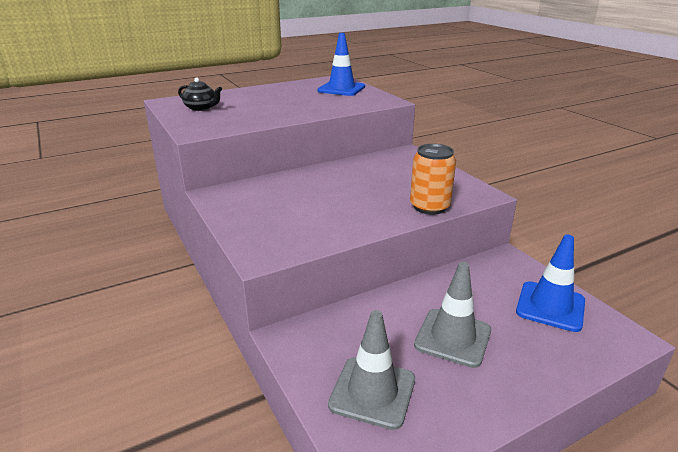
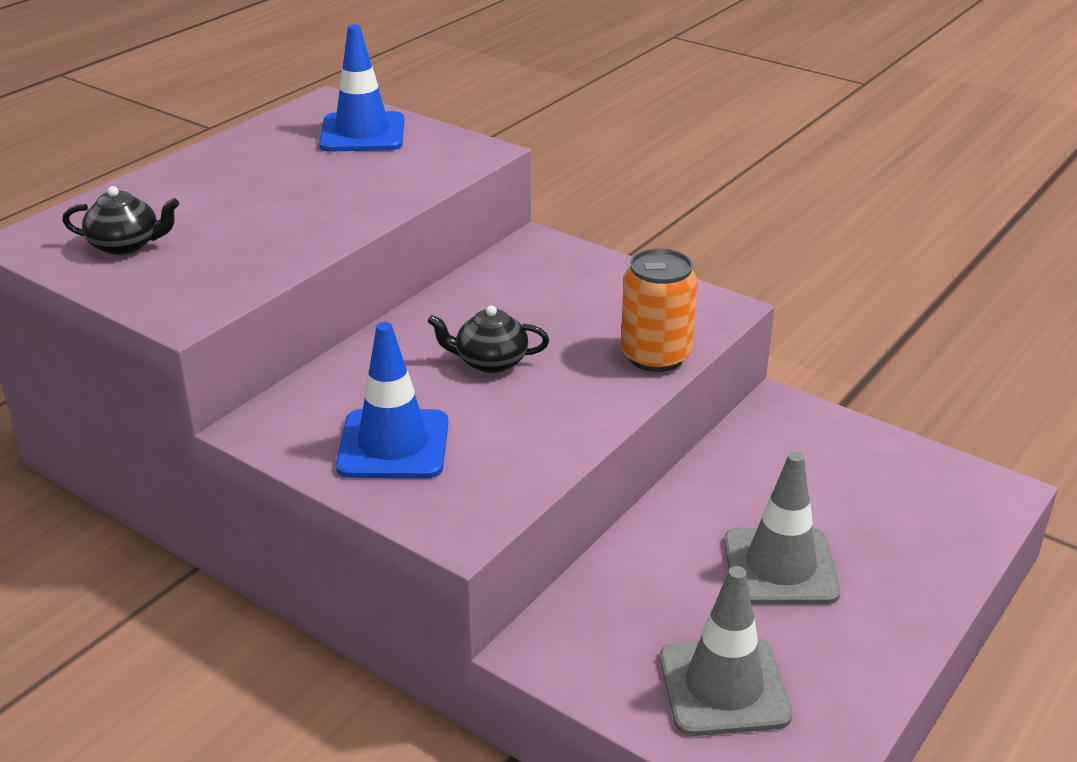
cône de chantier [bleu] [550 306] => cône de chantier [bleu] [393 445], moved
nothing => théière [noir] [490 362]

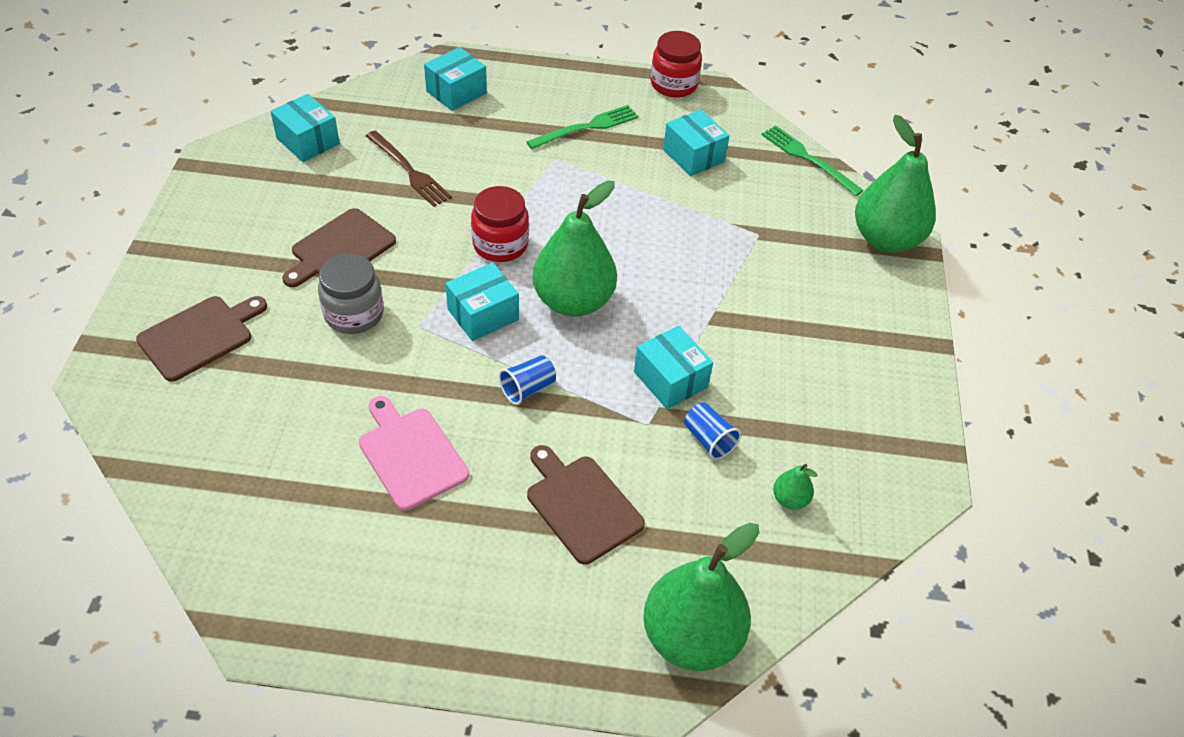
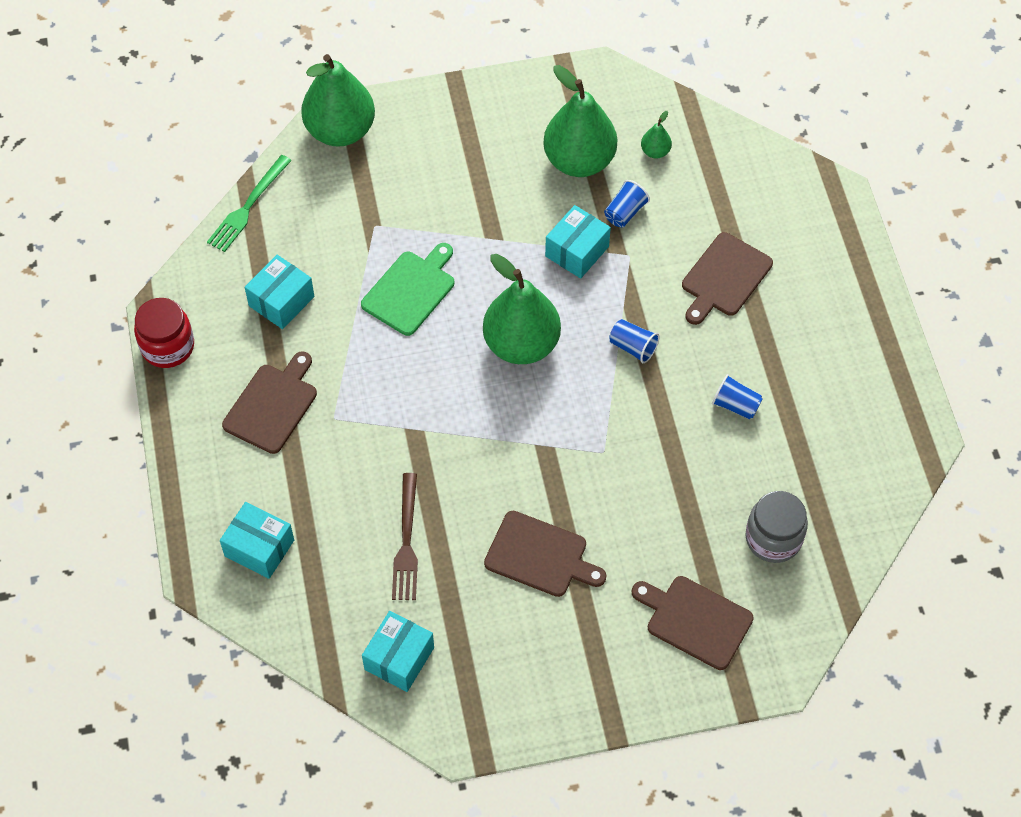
bocal [gris] [354 314] => bocal [gris] [773 538], moved
planche à découper [rose] [411 454] => gobelet [bleu] [735 405]
fourchette [marron] [409 171] => fourchette [marron] [406 542], 150 degrees clockwise
boîte [turquoise] [483 314] => nothing
bocal [rouge] [500 244] => nothing
fourchette [vert] [587 127] => planche à découper [marron] [272 405]
poire [vert] [691 637] => poire [vert] [579 161], moved
nothing => planche à découper [vert] [411 290]

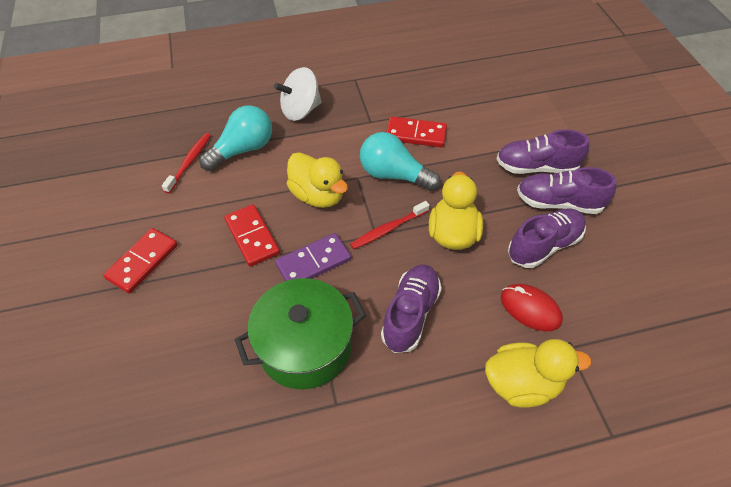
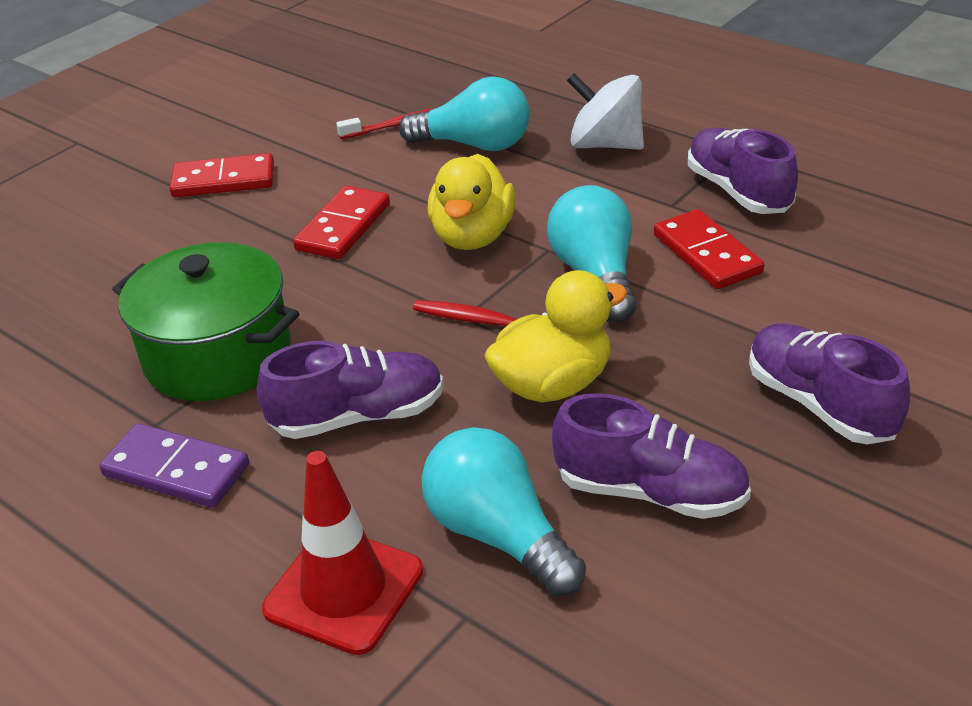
domino [violet] [313 262] => domino [violet] [176 470], moved
canard [jaune] [522 383] => cône de chantier [rouge] [344 590]
souris [rouge] [530 309] => ampoule [turquoise] [498 534]
chaussure [violet] [559 203] => chaussure [violet] [738 191], moved

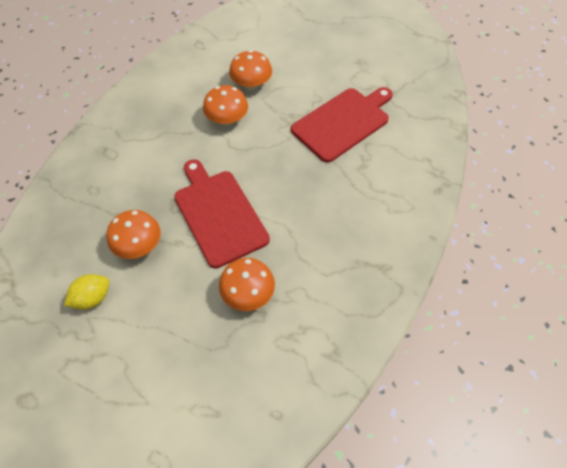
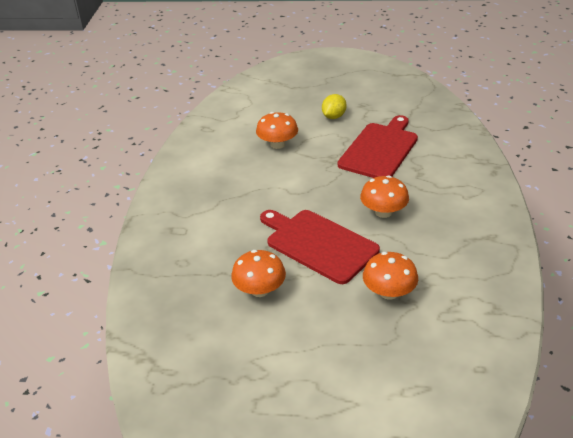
citron [jaune] [92 298] => citron [jaune] [333 117], moved
champignon [orange] [227 119] => champignon [orange] [383 212], moved

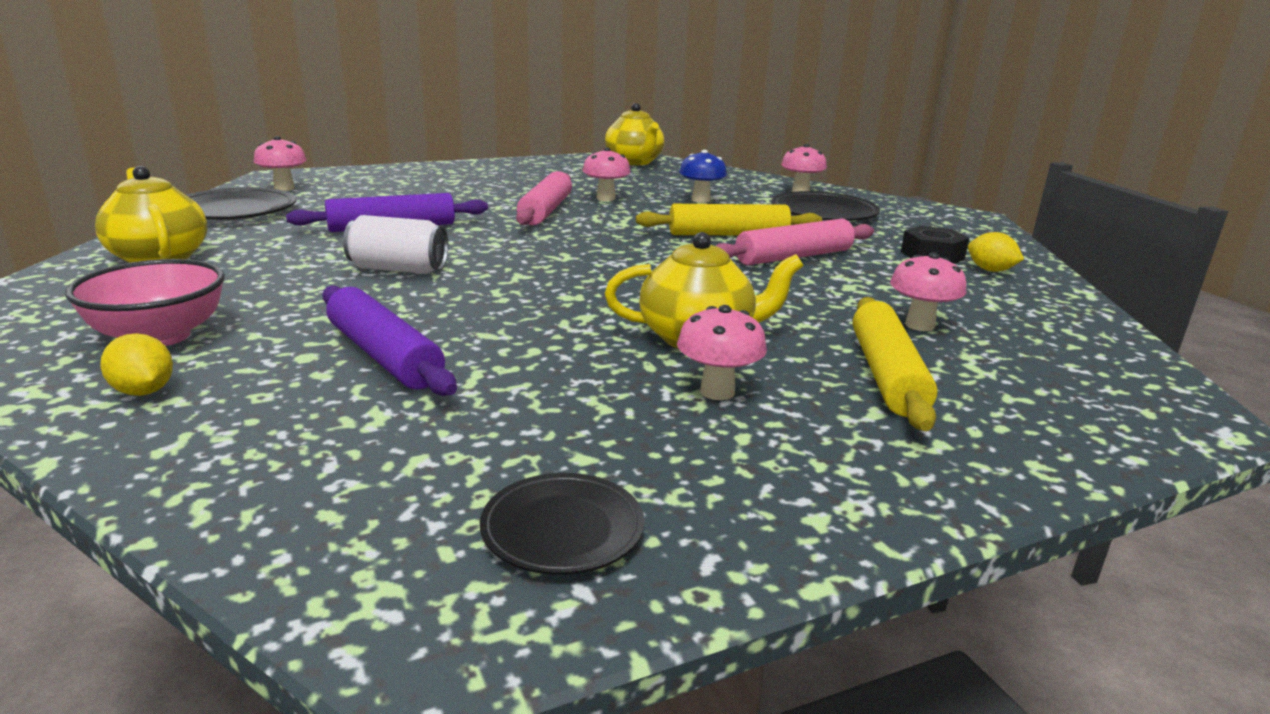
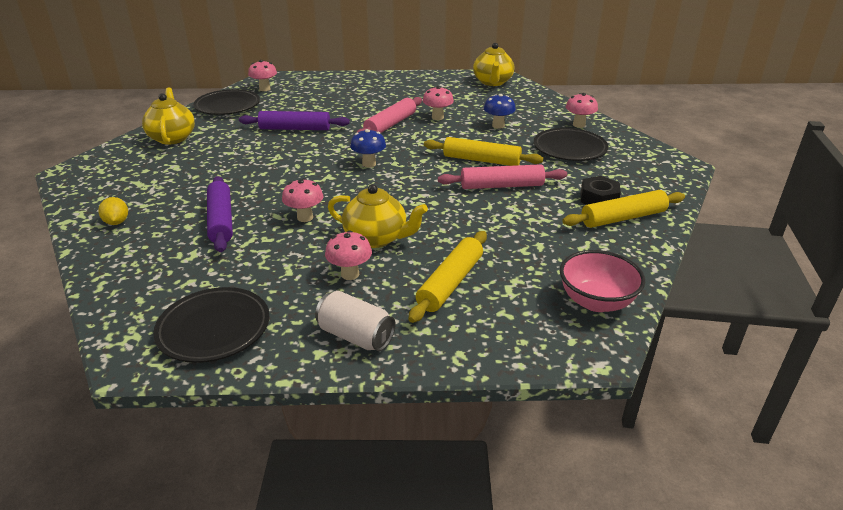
bol [rose] [160 336] => bol [rose] [596 301], moved
canette [blanc] [398 269] => canette [blanc] [356 336], moved
assiette [noir] [562 530] => assiette [noir] [214 329], x1.57
champignon [rose] [919 325] => champignon [rose] [305 217], moved
citron [jaune] [990 270] => rouleau à pâtisserie [jaune] [623 218]
nothing => champignon [bleu] [369 164]

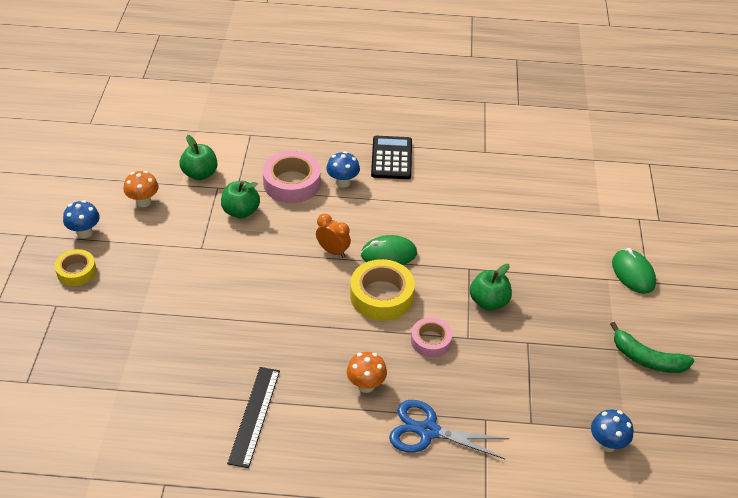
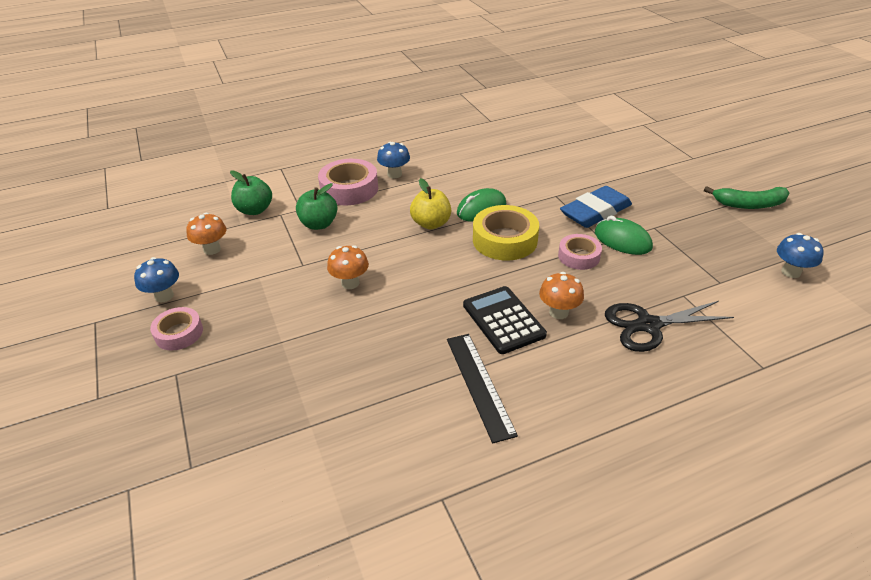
ruban adhésif [jaune] [76 271] => ruban adhésif [rose] [179 333]
réveil [orange] [333 251] => pomme [jaune] [431 223]
calculatrice [noir] [391 158] => calculatrice [noir] [503 320], moved
ciseaux [bleu] [428 431] => ciseaux [noir] [648 325]
pomme [vert] [489 302] => gomme [bleu] [595 212]
souris [vert] [633 273] => souris [vert] [622 240], moved
nothing => champignon [orange] [350 283]

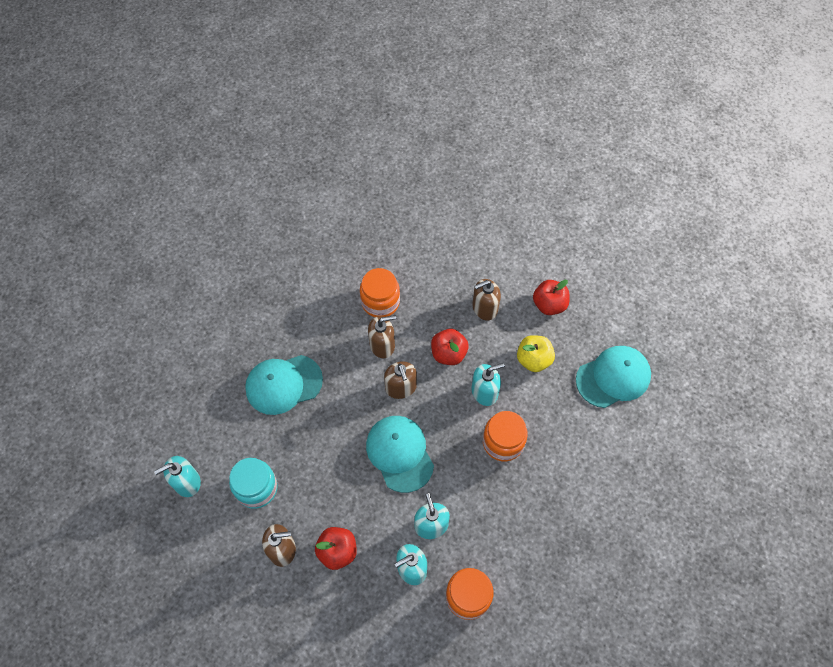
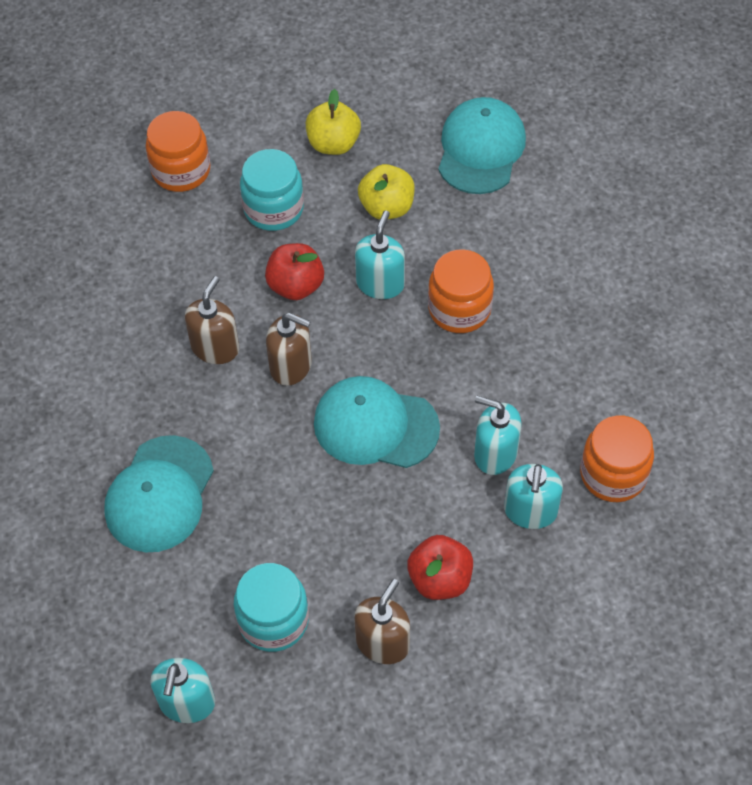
bocal [orange] [380 302] => bocal [orange] [181 171], moved
distributeur de savon [marron] [484 308] => bocal [turquoise] [273 209]
pomme [rouge] [549 304] => pomme [jaune] [333 144]

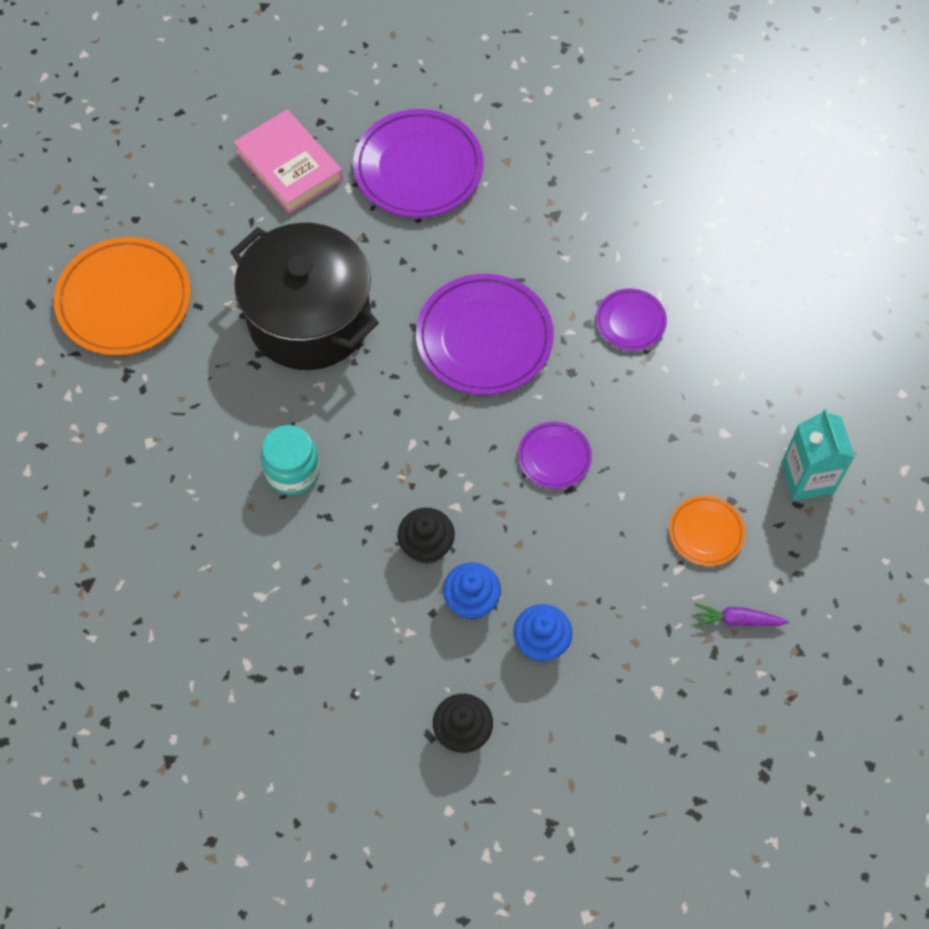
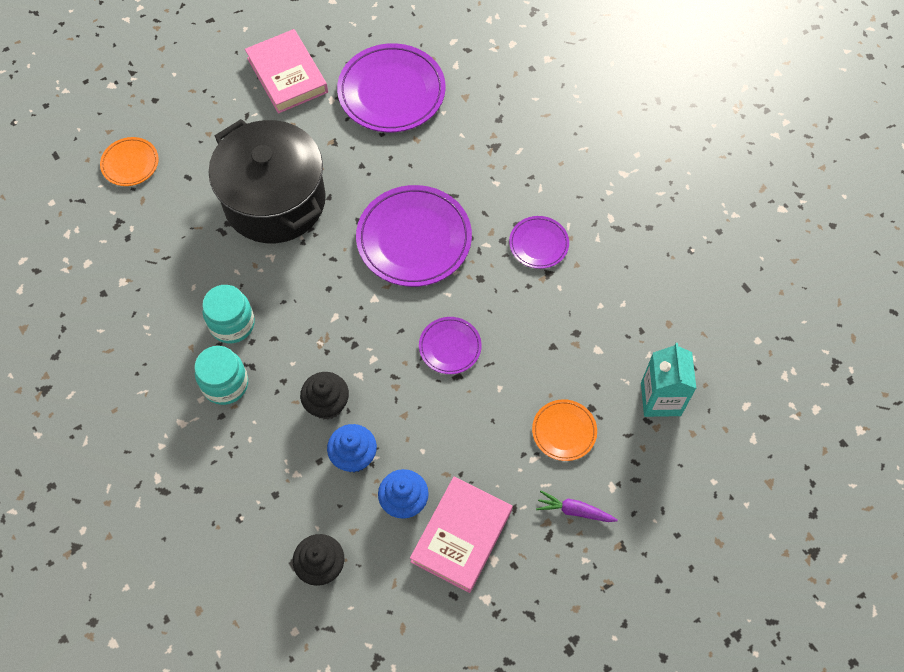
assiette [orange] [124 300] => assiette [orange] [130 163], x0.52
nothing => bocal [turquoise] [225 384]
nothing => livre [rose] [461 536]

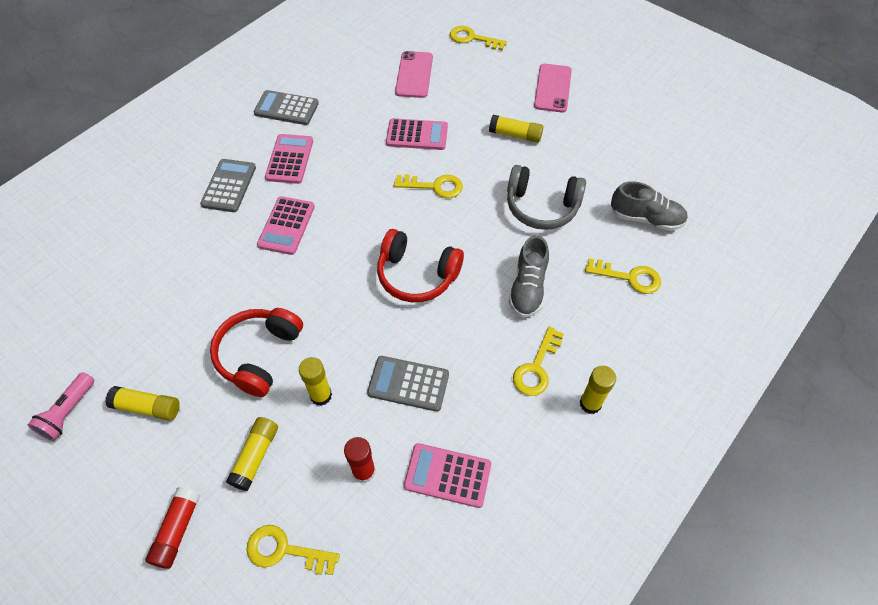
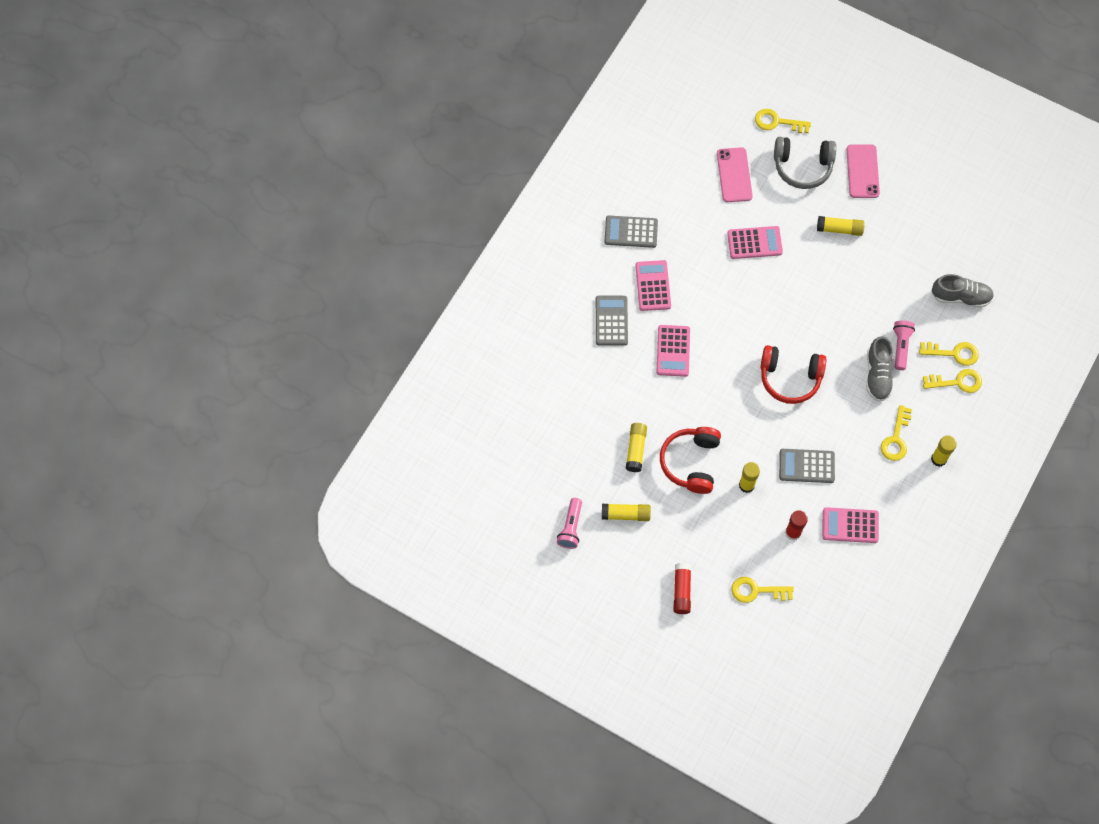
bâton de colle [jaune] [256 456] => bâton de colle [jaune] [636 449], moved
clé [jaune] [434 186] => clé [jaune] [957 382], moved
casque audio [gris] [541 207] => casque audio [gris] [802 167], moved
nothing => lampe de poche [rose] [900 347]

